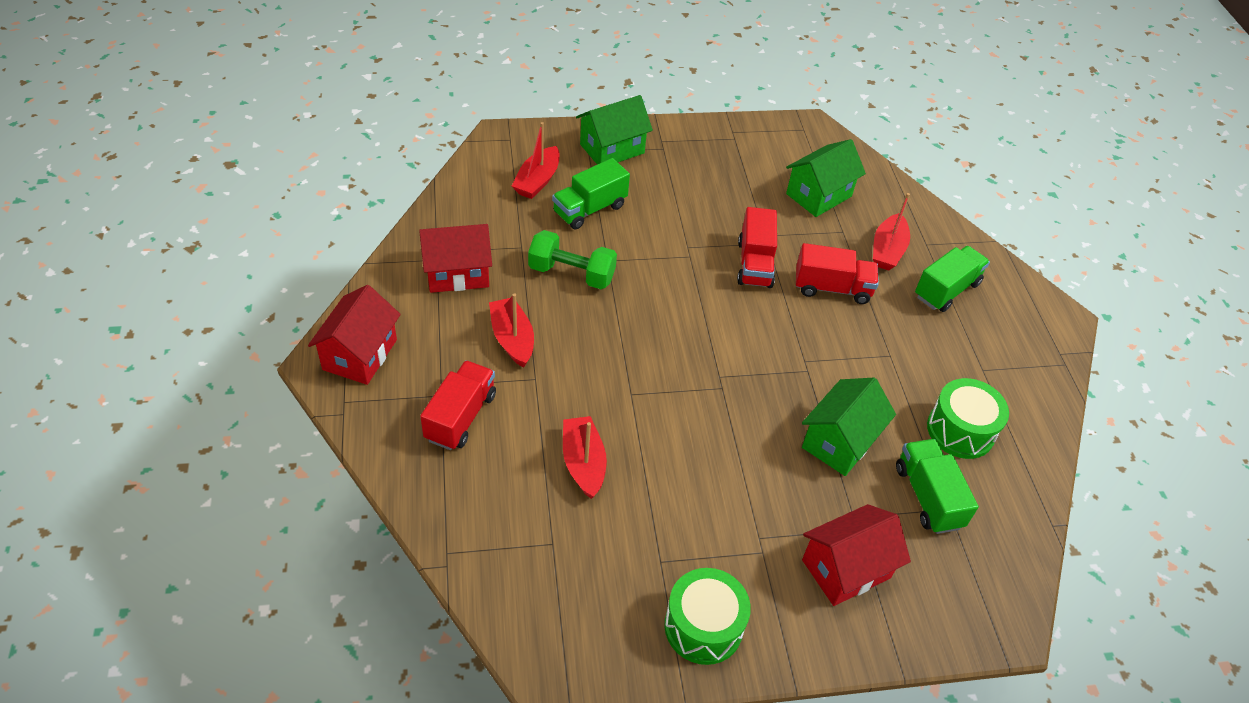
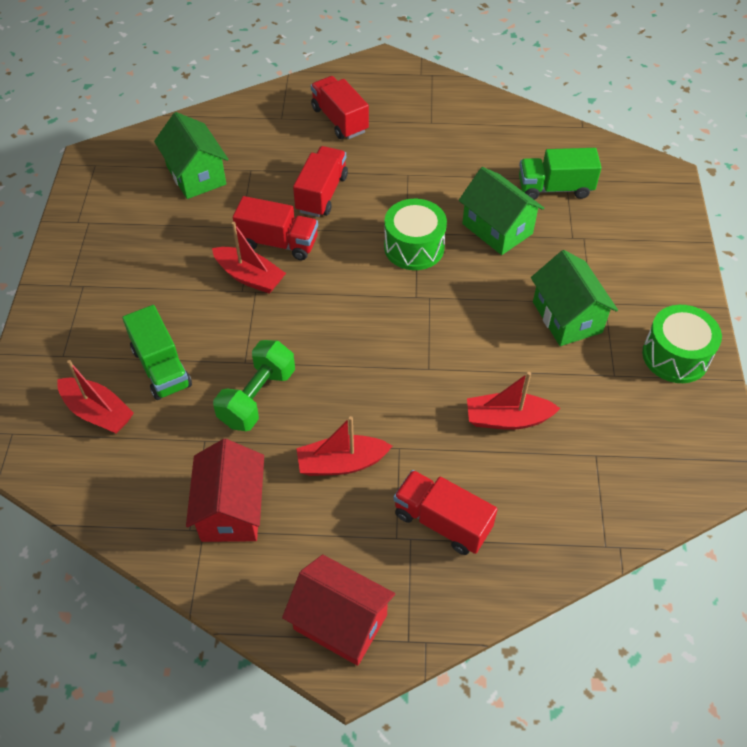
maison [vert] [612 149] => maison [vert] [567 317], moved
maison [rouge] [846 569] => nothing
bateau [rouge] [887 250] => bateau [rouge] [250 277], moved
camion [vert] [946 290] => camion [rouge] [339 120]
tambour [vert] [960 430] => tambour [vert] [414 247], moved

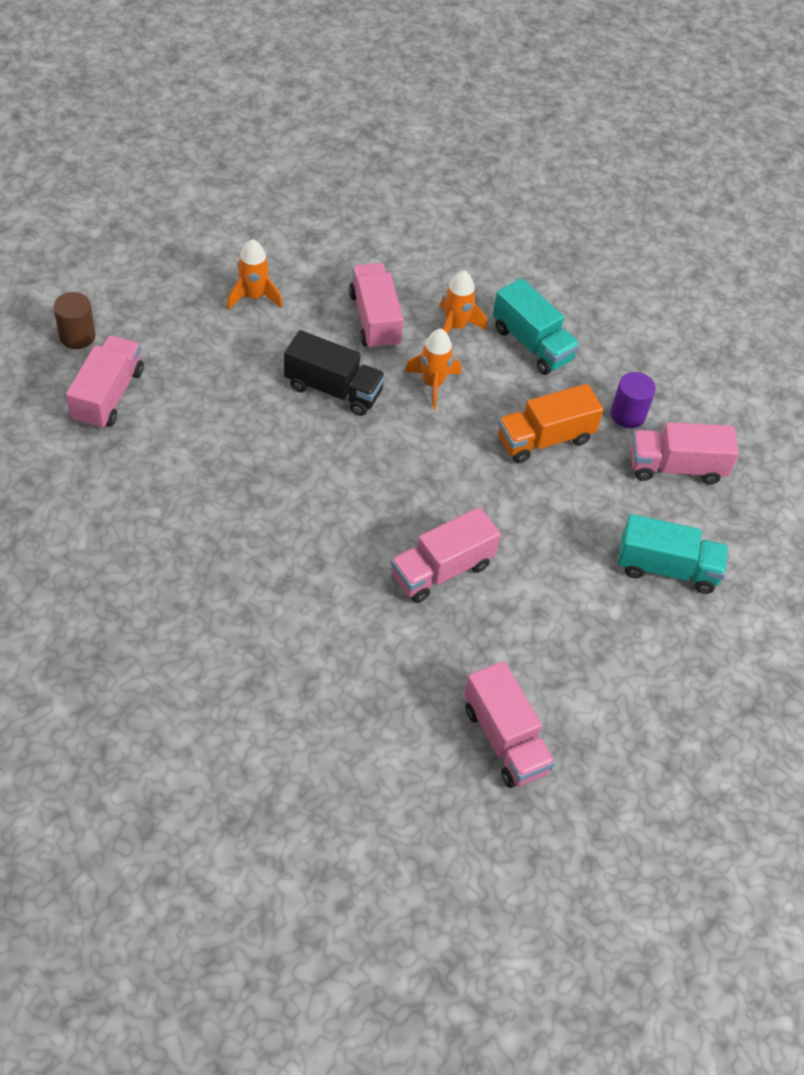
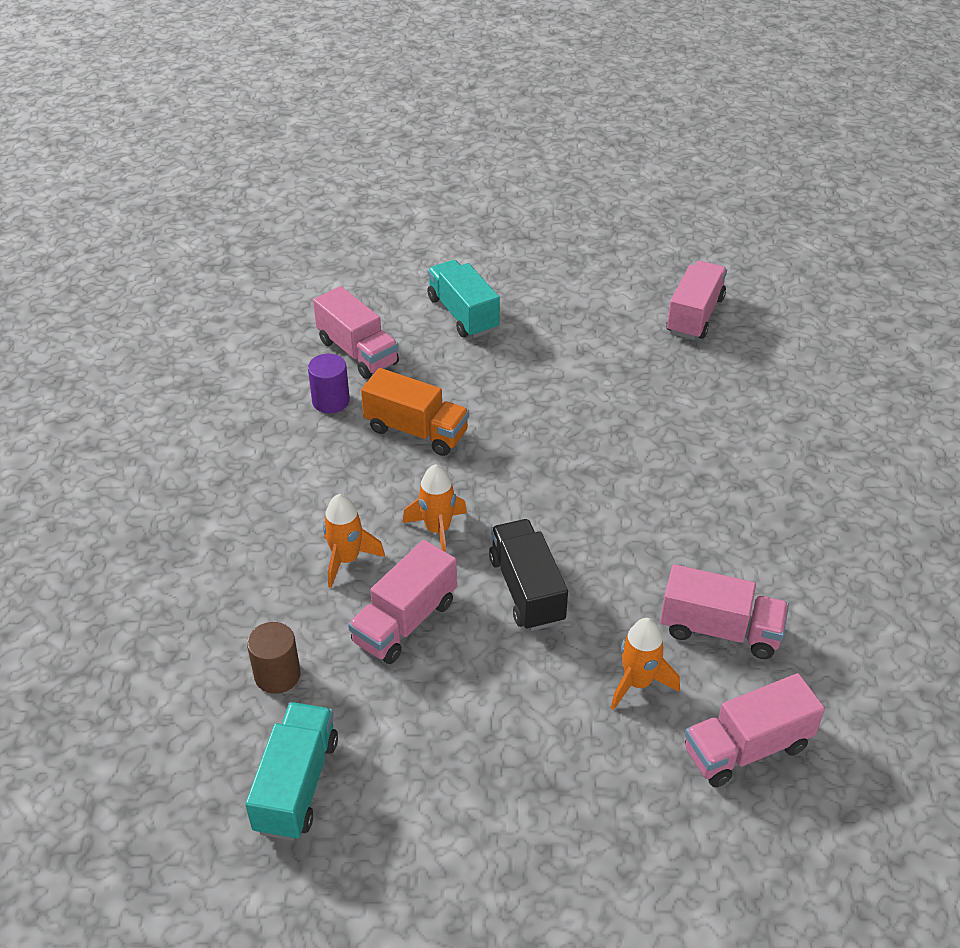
cylindre [marron] [77 336] => cylindre [marron] [277 675], moved
fusée [orange] [254 296] => fusée [orange] [638 683], moved
camion [rose] [441 570] => camion [rose] [720 630], moved
camion [turquoise] [532 344] => camion [turquoise] [297 785], moved

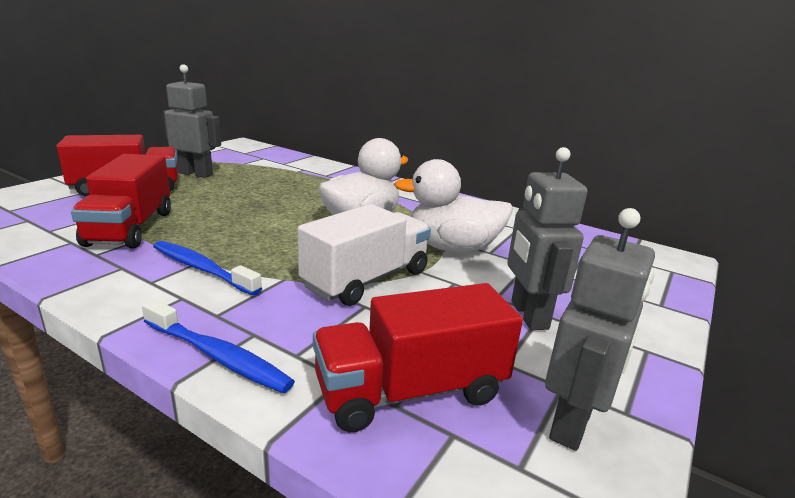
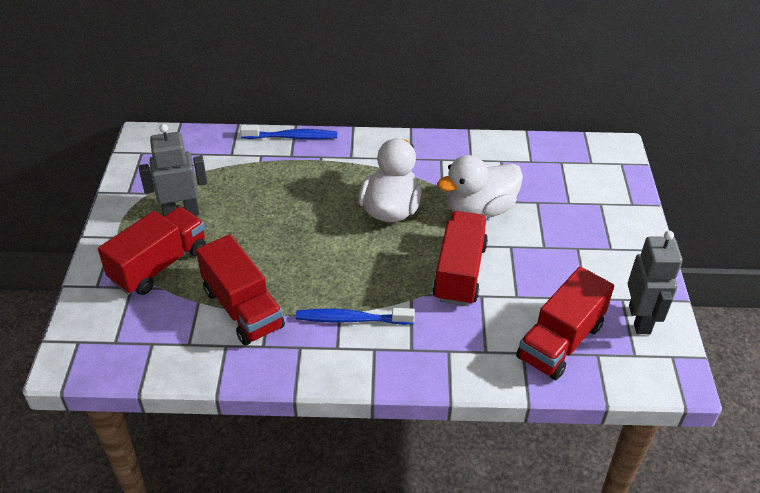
brosse à dents [bleu] [218 356] => brosse à dents [bleu] [292 137], moved
camion [blanc] [366 279] => camion [rouge] [459 272]
robot [gris] [528 315] => nothing

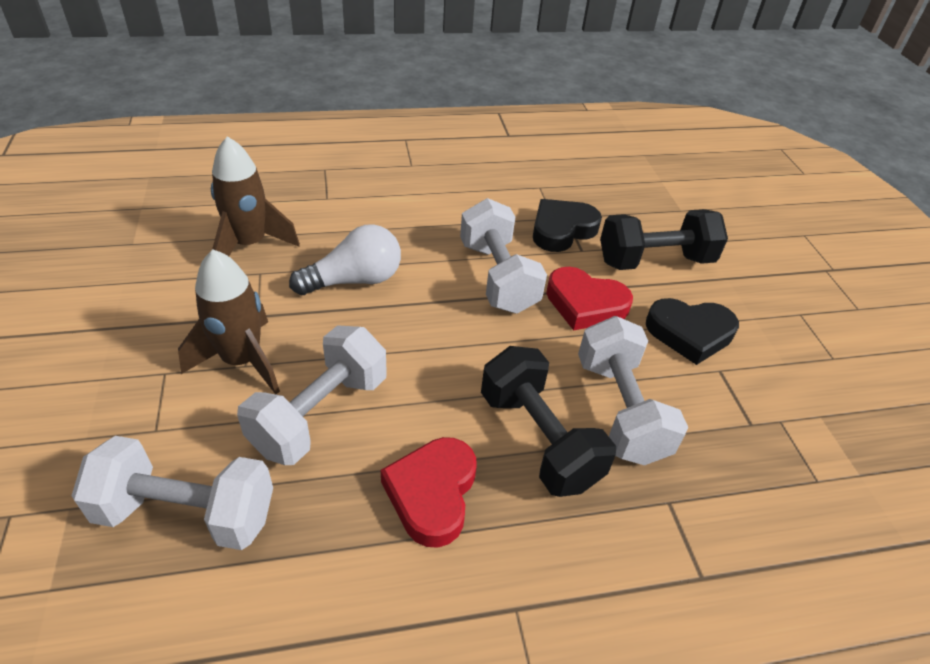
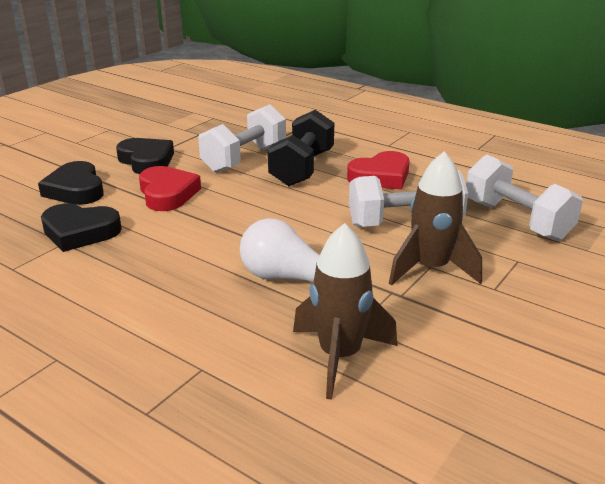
haltère [blanc] [497 277] => nothing
haltère [noir] [655 261] => cœur [noir] [76 189]

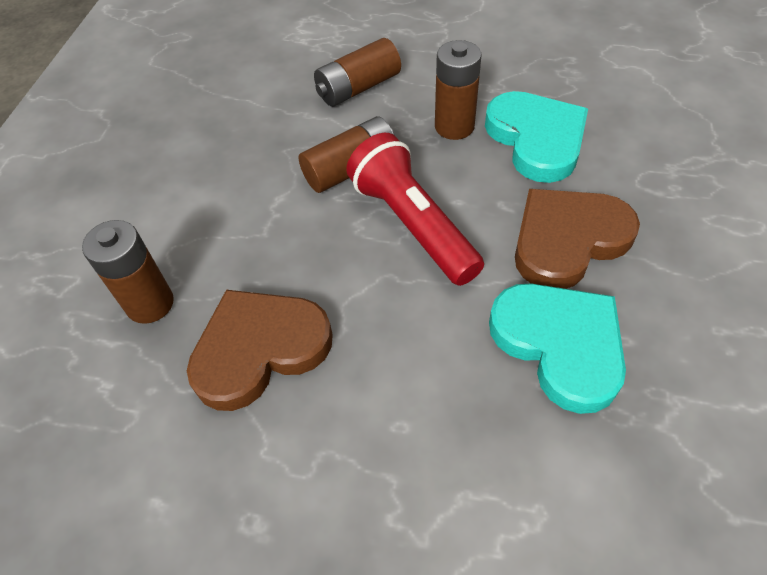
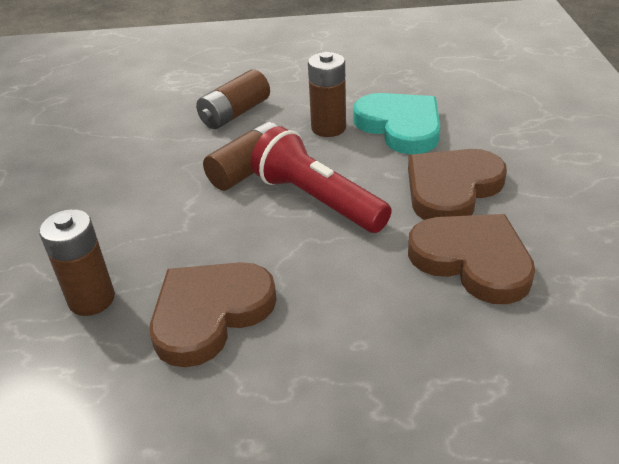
cœur [turquoise] [560 345] => cœur [marron] [472 260]

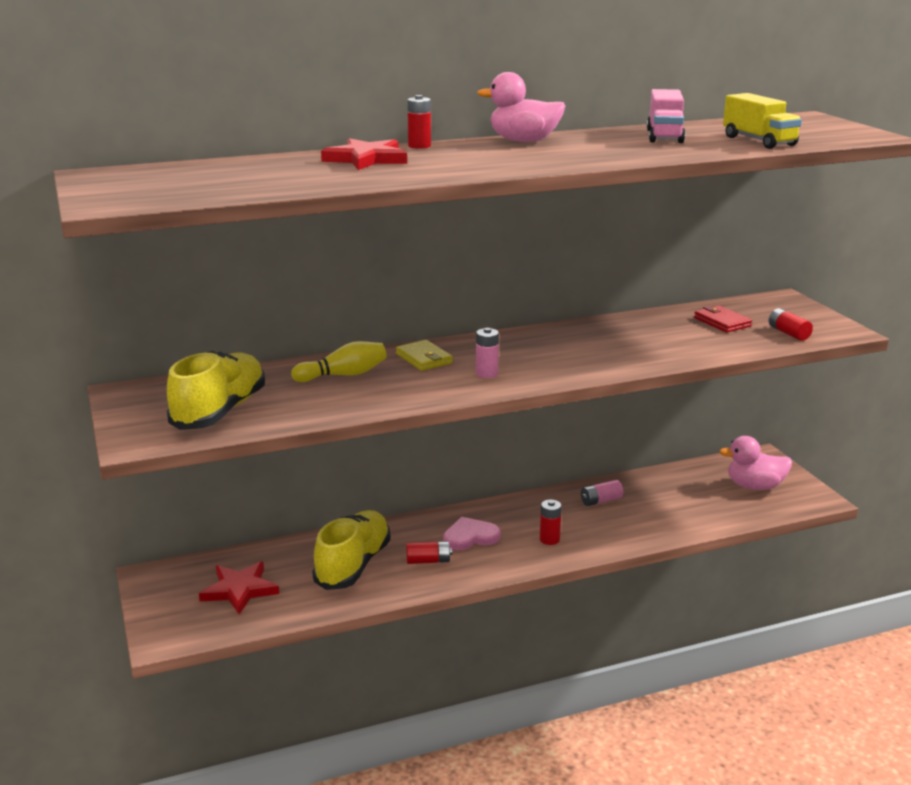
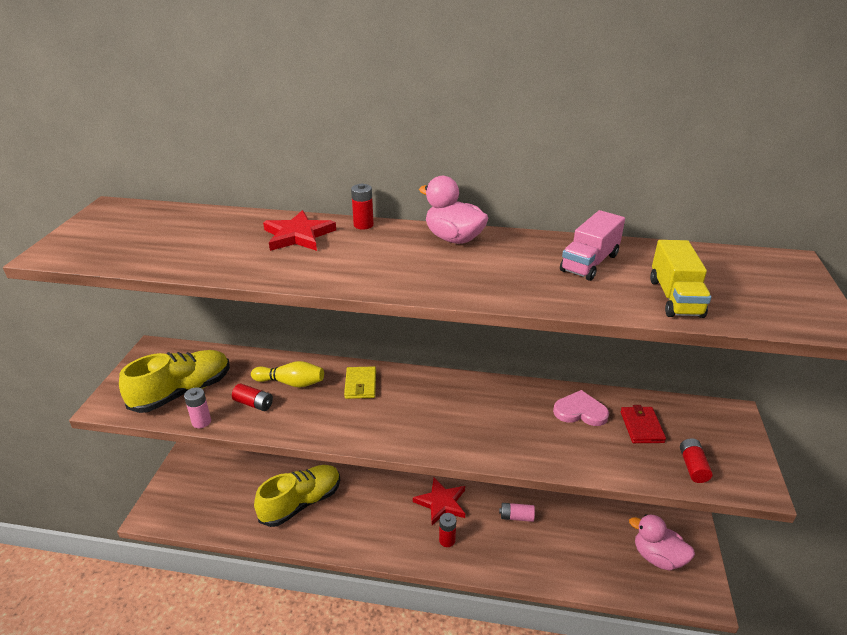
étoile [rouge] [239 590] => étoile [rouge] [441 503], moved
pile [rouge] [428 561] => pile [rouge] [254 404], moved
cœur [rose] [470 537] => cœur [rose] [580 411], moved
pile [rose] [486 374] => pile [rose] [201 422], moved

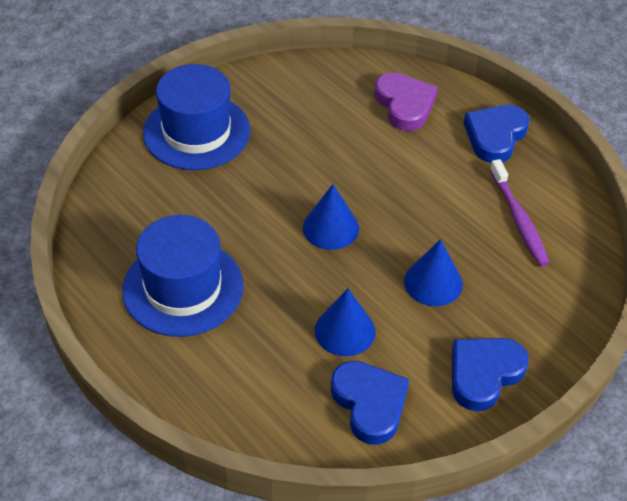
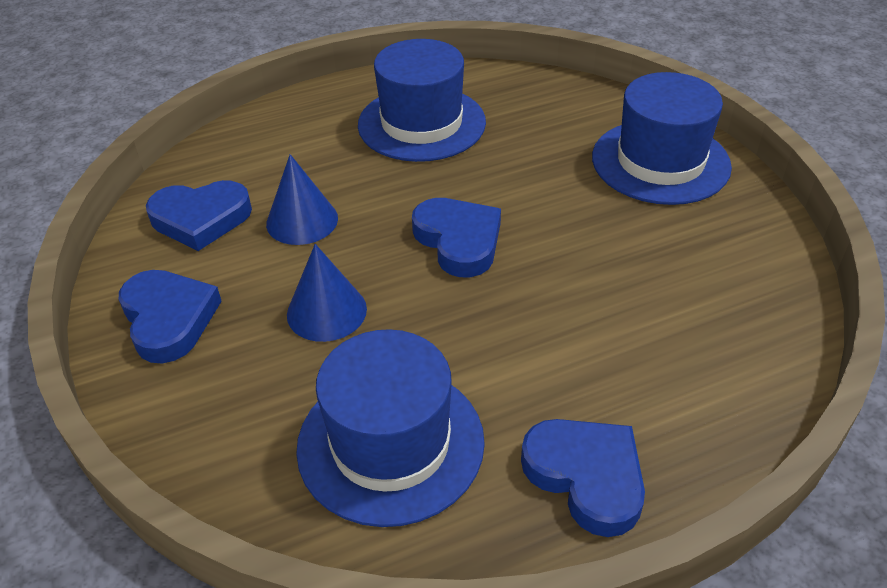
cône [bleu] [331 228] => cœur [bleu] [458 241]
cœur [violet] [404 105] => nothing
brosse à dents [violet] [519 219] => chapeau [bleu] [390 443]

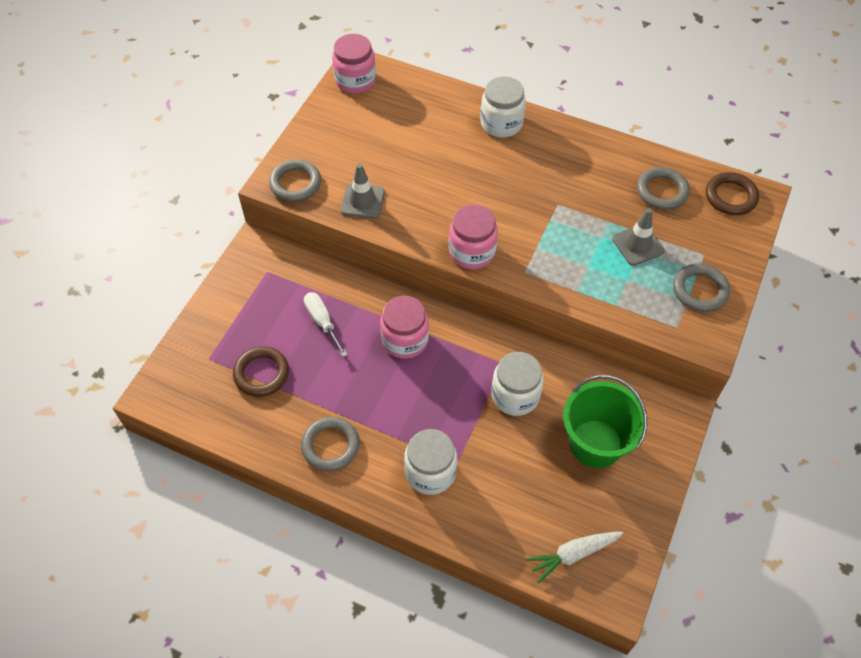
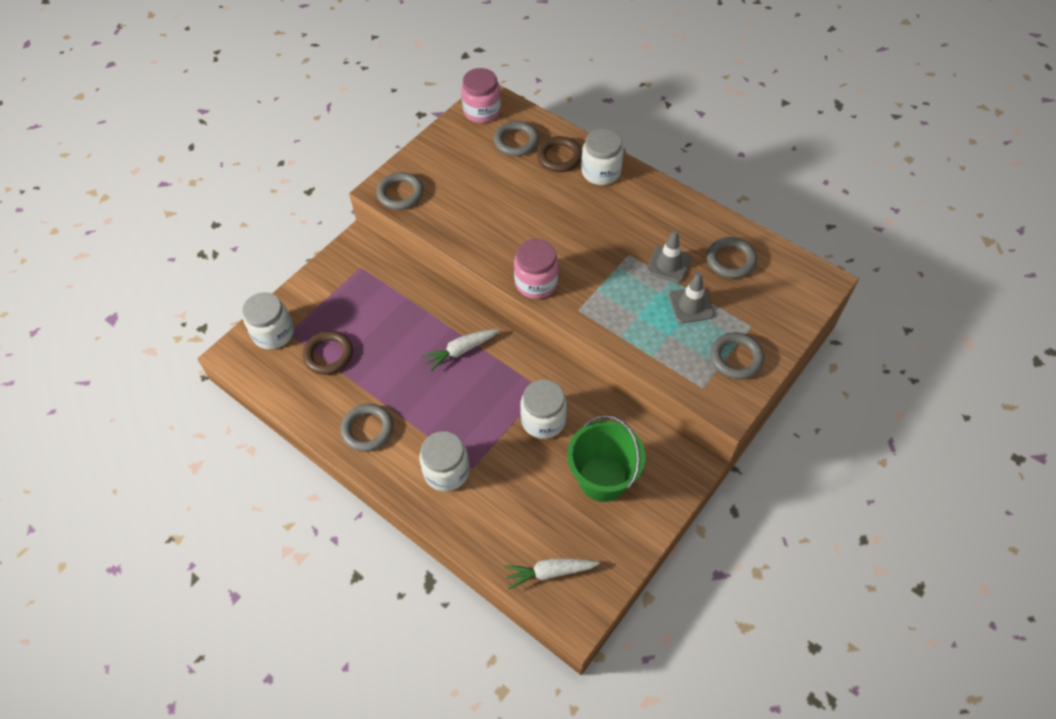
tournevis [blanc] [322 322] => nothing
cône de chantier [gris] [362 201] => cône de chantier [gris] [668 264], moved
bocal [rose] [405 340] => carotte [blanc] [461 350]
anneau [marron] [730 196] => anneau [marron] [559 157], moved
nothing => bocal [blanc] [273 333]
nothing => anneau [gris] [516 141]

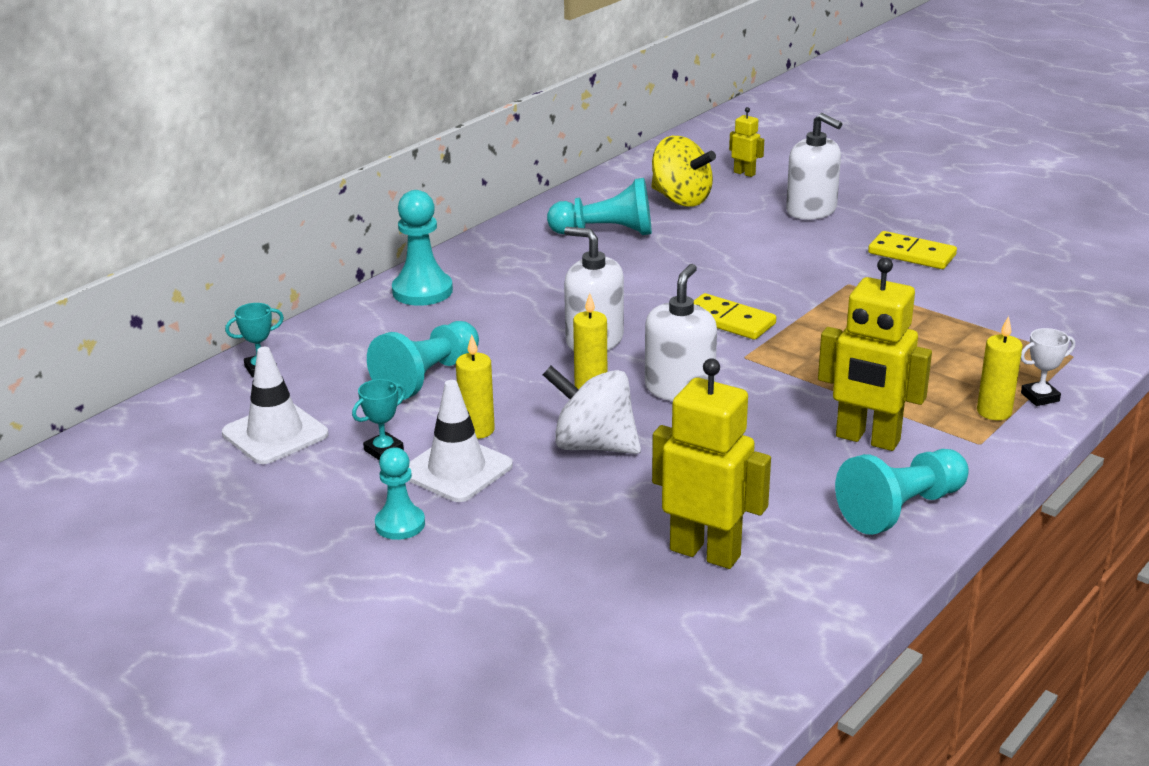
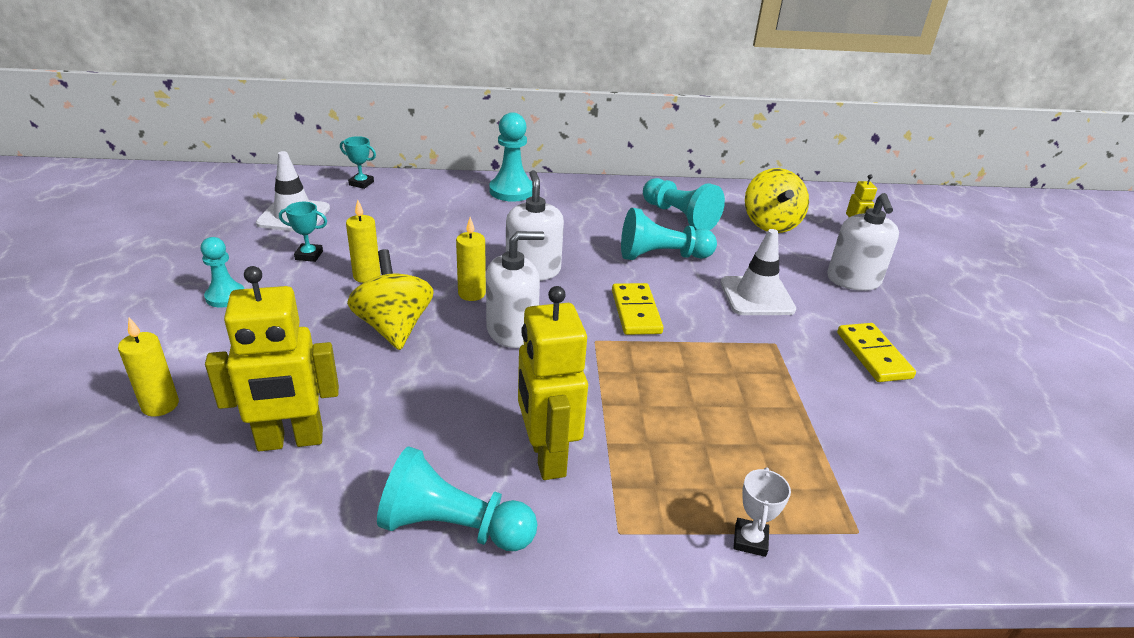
pion [turquoise] [427 377] => pion [turquoise] [661 256], moved
cône de chantier [blanc] [457 470] => cône de chantier [blanc] [757 296], moved
toupie [blanc] [593 445] => toupie [jaune] [394 327]
robot [jaune] [705 552] => robot [jaune] [290 441], 90 degrees clockwise
bougie [jaune] [994 412] => bougie [jaune] [160 405], moved
trophée [blanc] [1040 397] => trophée [blanc] [750 540], 75 degrees clockwise

